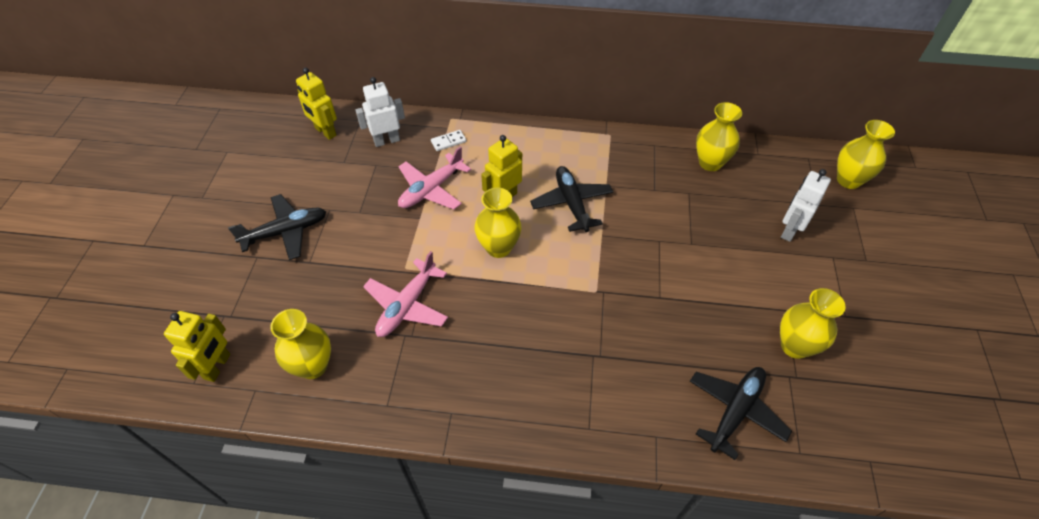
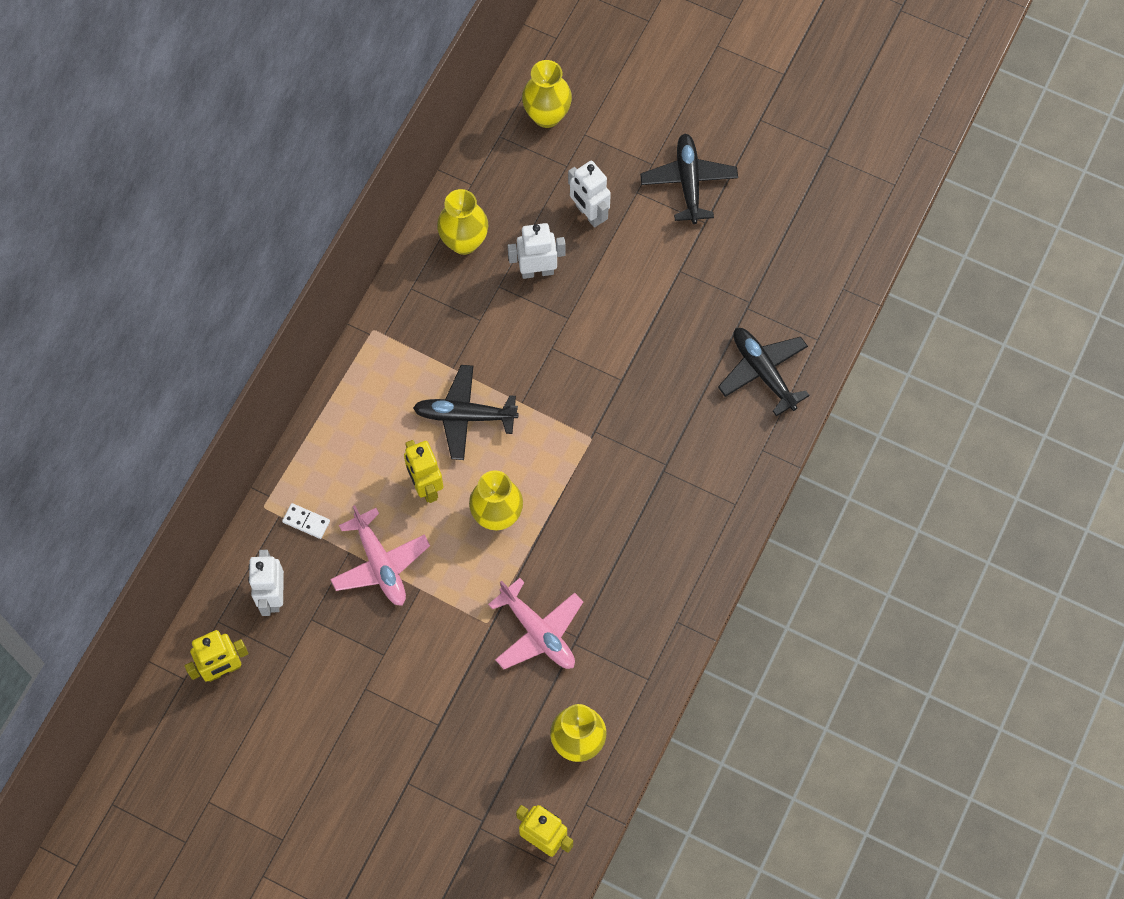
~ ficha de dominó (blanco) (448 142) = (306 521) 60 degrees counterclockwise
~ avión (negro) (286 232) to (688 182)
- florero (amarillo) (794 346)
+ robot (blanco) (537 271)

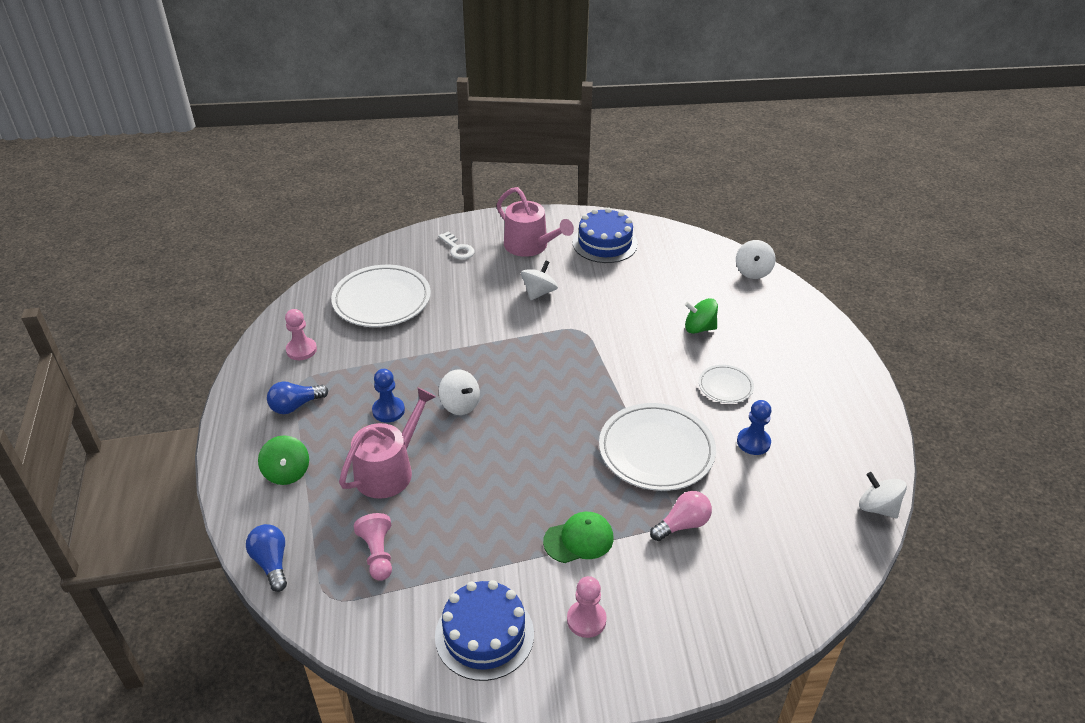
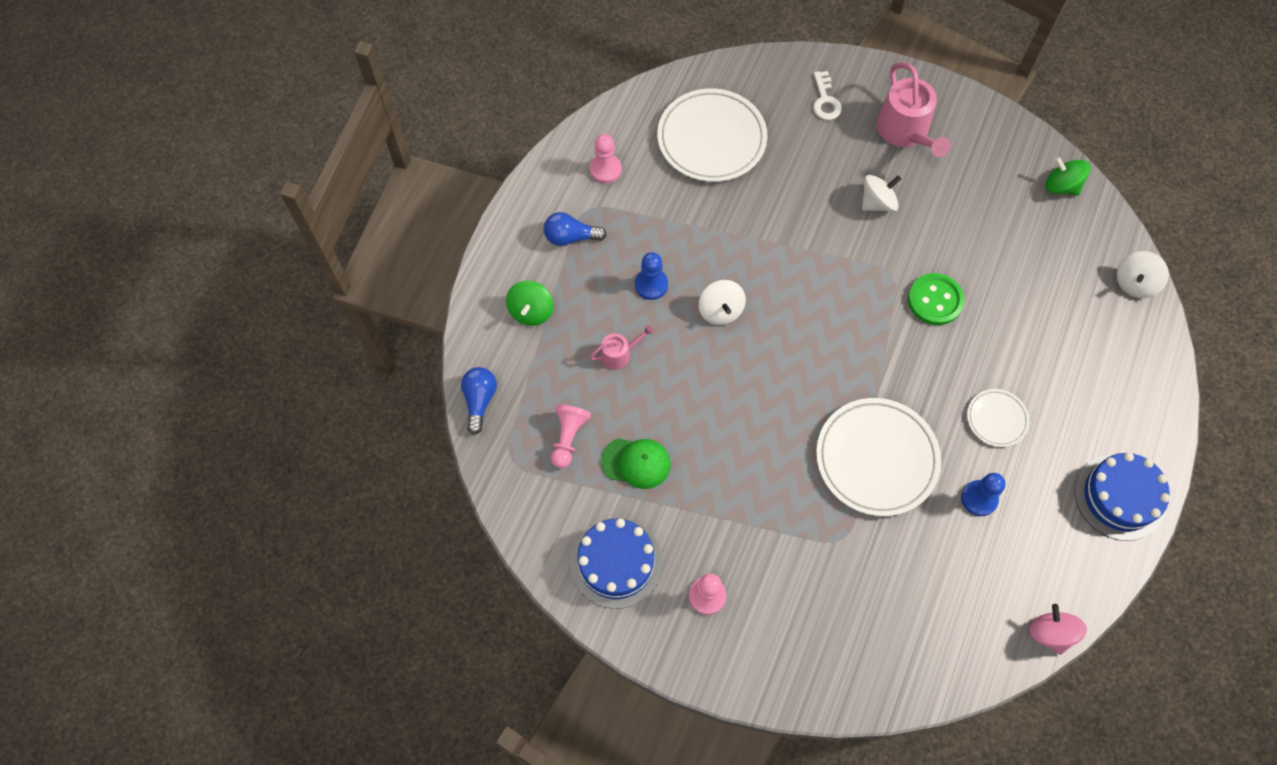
~ tarta (azul) (605 243) to (1119 497)
~ peonza (verde) (699 328) to (1061 186)
~ regadera (rosa) (389 470) = (619 354) x0.52
~ peonza (blanco) (877 507) to peonza (rosa) (1050 633)
- bombilla (rosa) (682 524)
~ gorra (verde) (579 539) to (636 463)
+ botón (verde) (935 300)

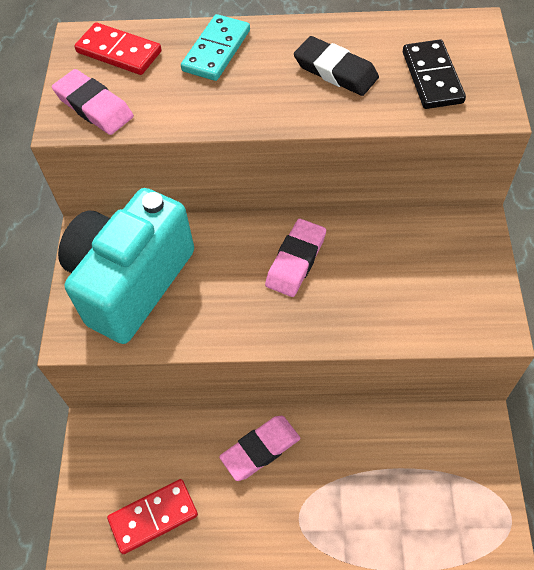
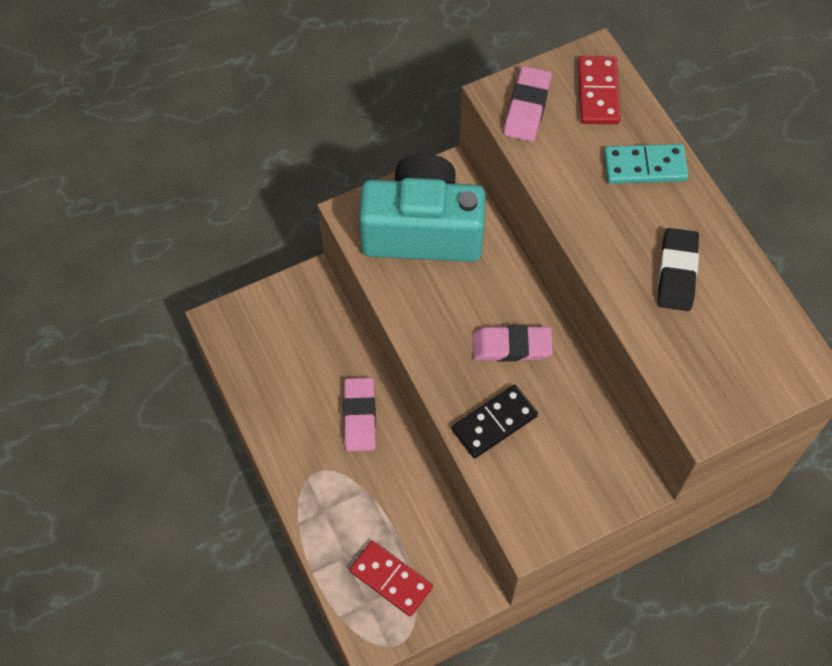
~ ficha de dominó (negro) (432 77) to (494 423)
~ goma de borrar (rosa) (260 449) = (359 416) 60 degrees clockwise
~ ficha de dominó (rojo) (153 517) to (391 579)

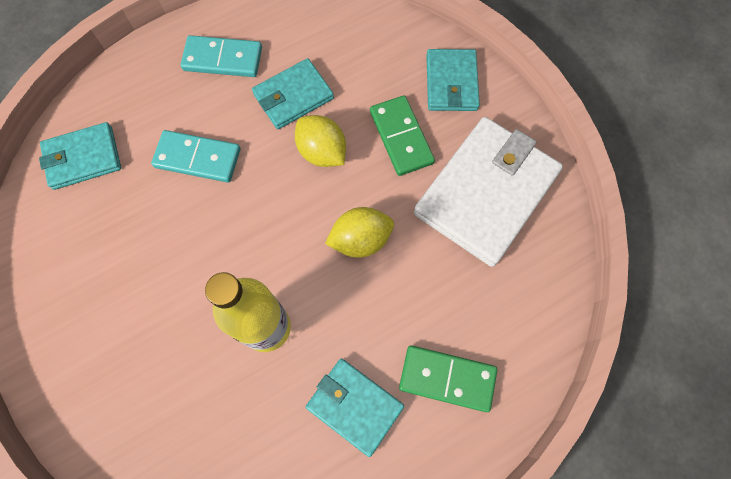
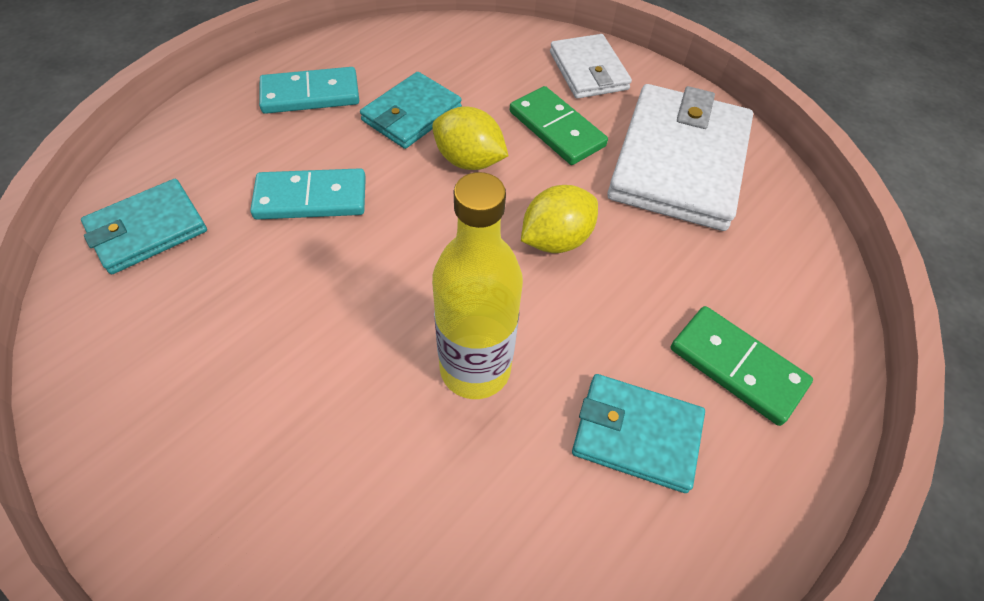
~ cartera (turquesa) (451 83) to cartera (blanco) (588 71)
~ ficha de dominó (verde) (447 378) = (737 366) 45 degrees clockwise

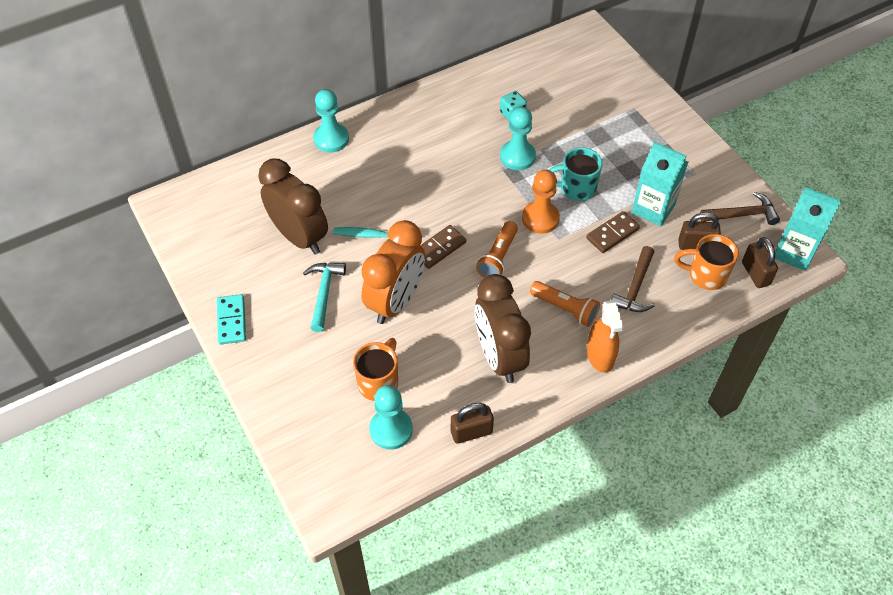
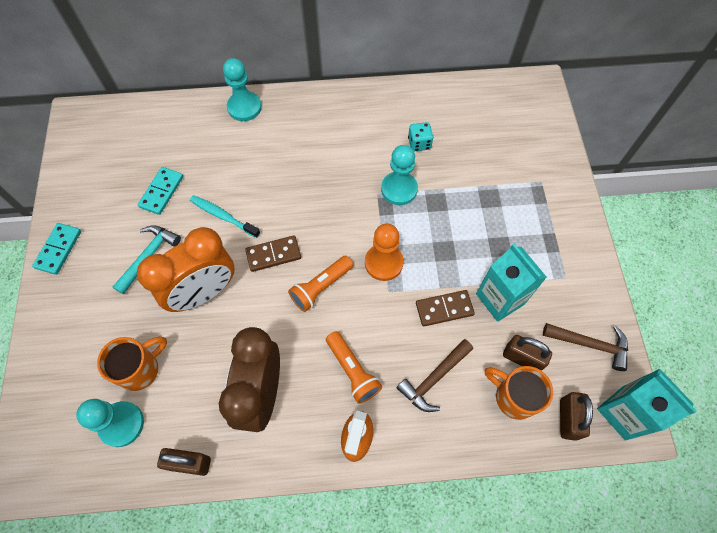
- taza (turquesa) (576 189)
~ despertador (marrón) (299 237) to ficha de dominó (turquesa) (162 192)

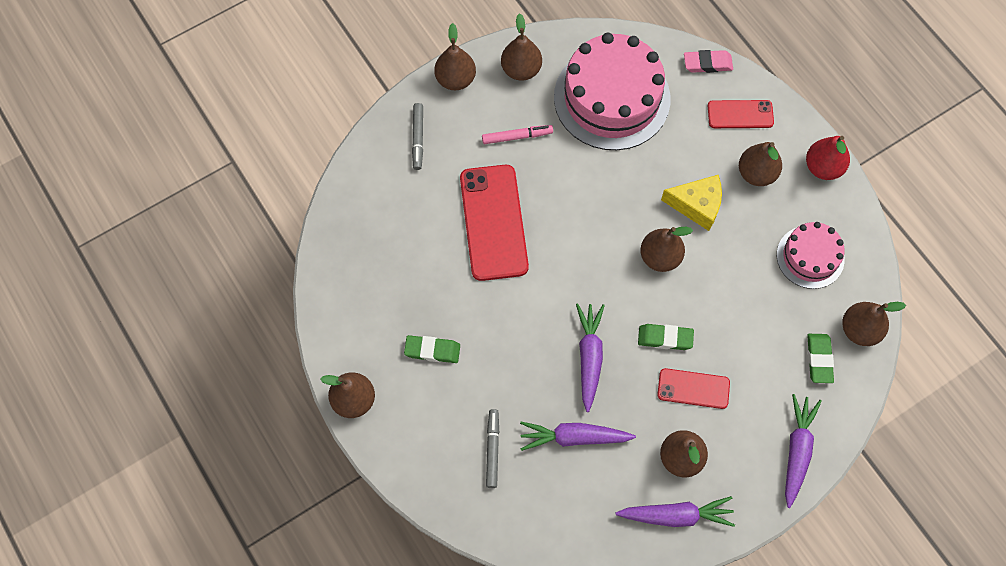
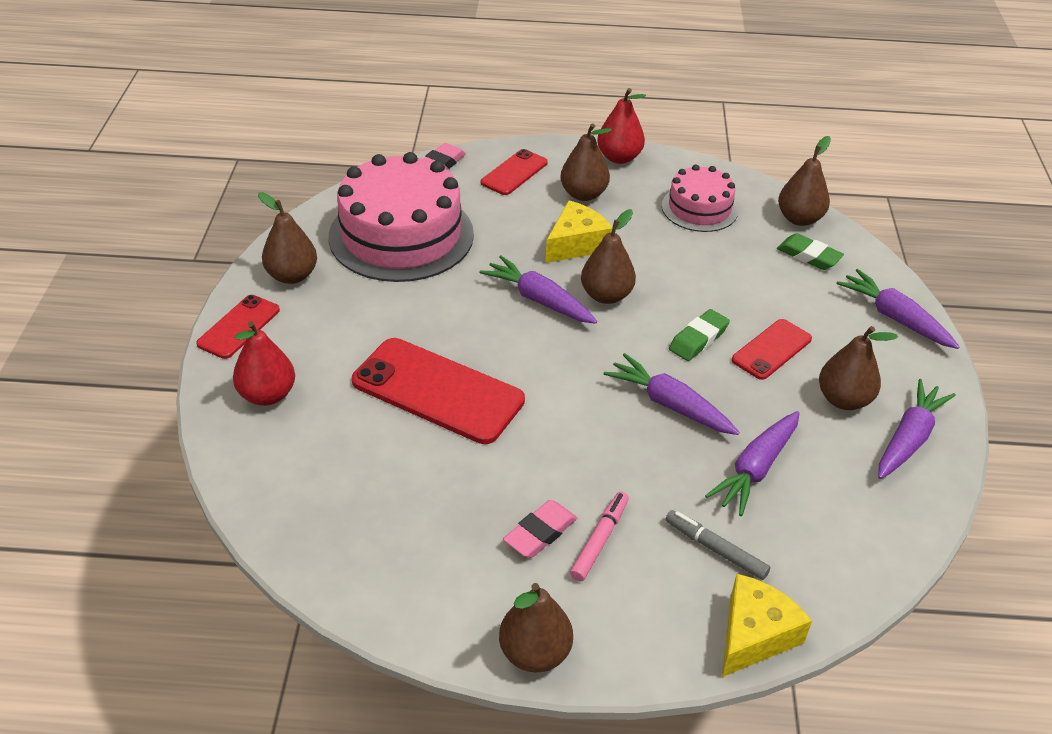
~ pera (marrón) (455 79) to móvil (rojo) (239 327)
~ rotulador (gris) (418 138) to pera (rojo) (267 395)
~ rotulador (rosa) (517 137) to (600 540)
~ goma de borrar (verde) (432 350) to goma de borrar (rosa) (540 533)
+ zanahoria (morado) (539 300)
+ queso (amarillo) (754 635)

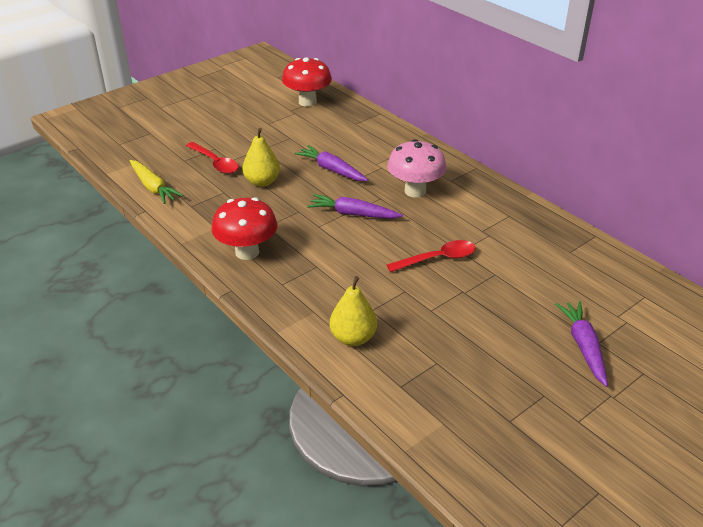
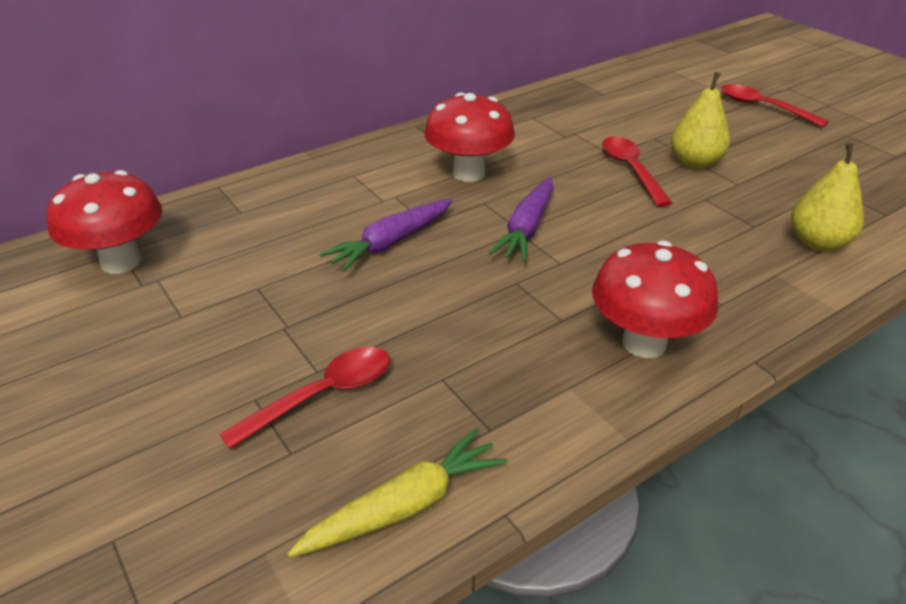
~ pera (amarillo) (262 182) to (695 162)
~ seta (rosa) (415 191) to seta (rojo) (468 173)
~ zanahoria (morado) (583 346) to cuchara (rojo) (763 107)

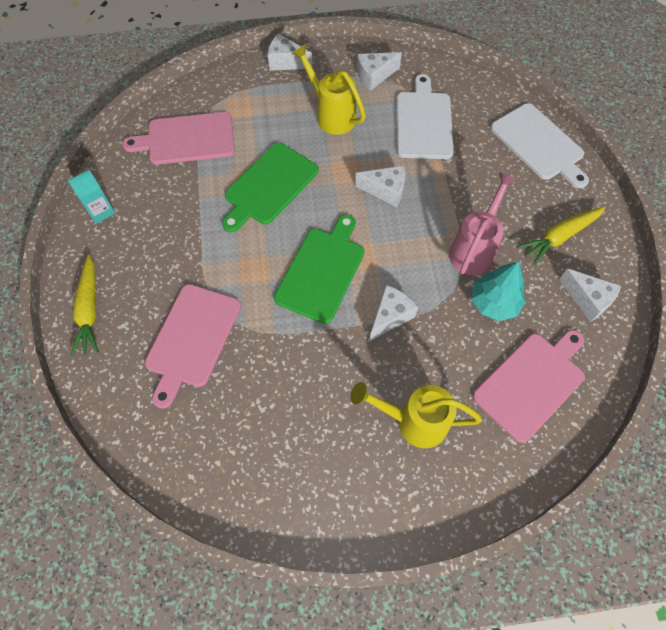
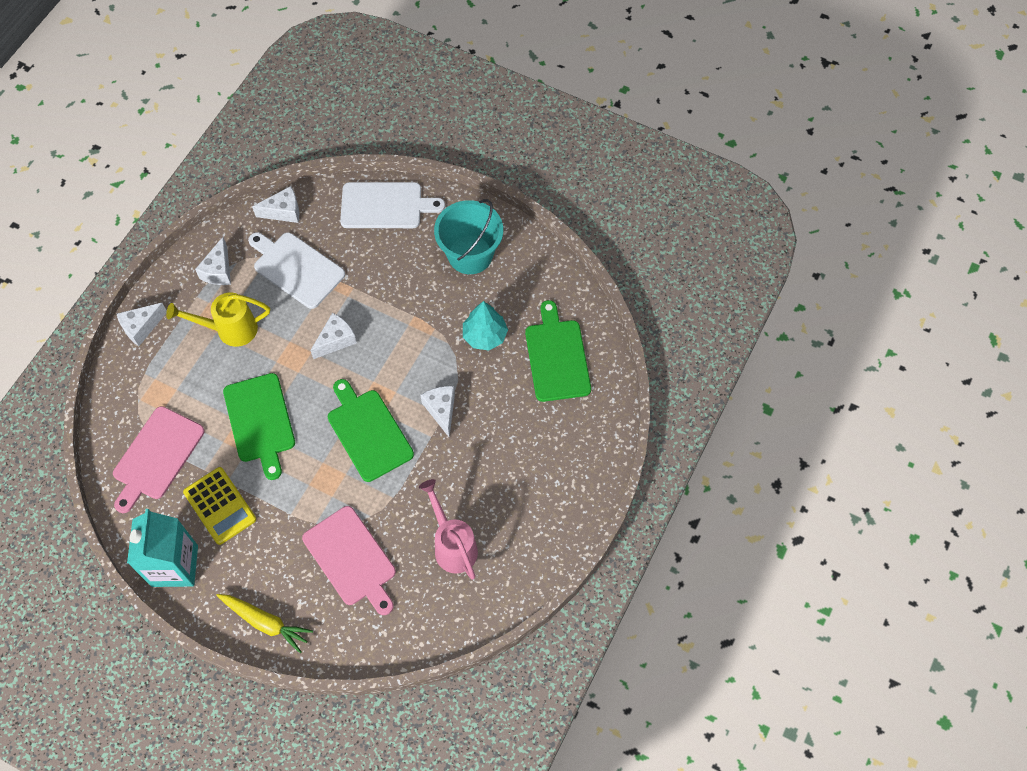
~ cartón de leche (turquesa) (101 211) = (175 566) x1.95
~ regadera (rosa) (474 249) to (452 545)
~ zanahoria (amarillo) (559 237) to balde (turquesa) (470 254)
~ queso (blanco) (587 300) to (283 212)
~ tabla de cortar (rosa) (531 383) to tabla de cortar (verde) (557 357)
- regadera (amarillo) (414 421)
+ calculadora (amarillo) (220 506)

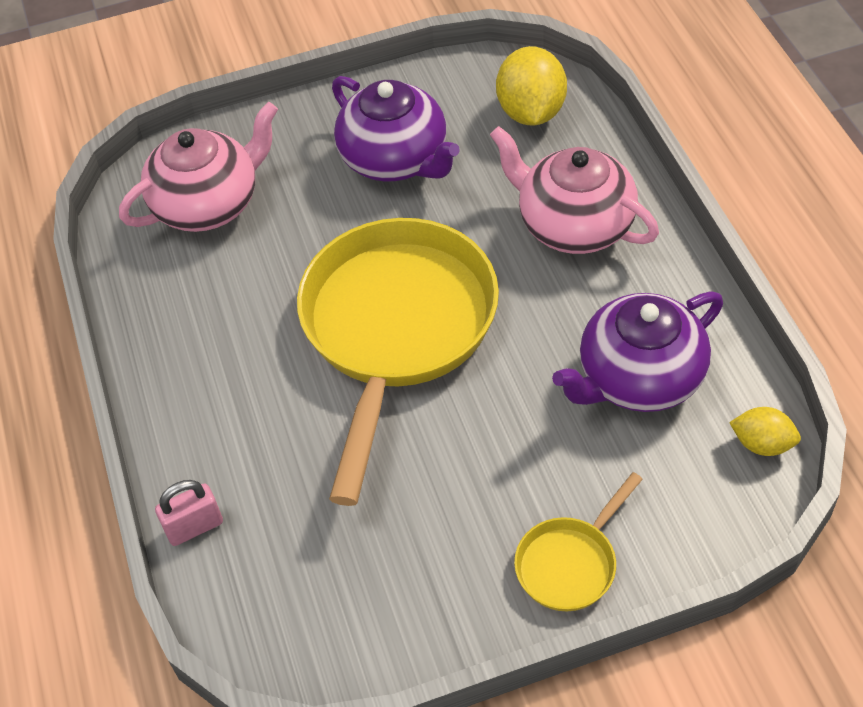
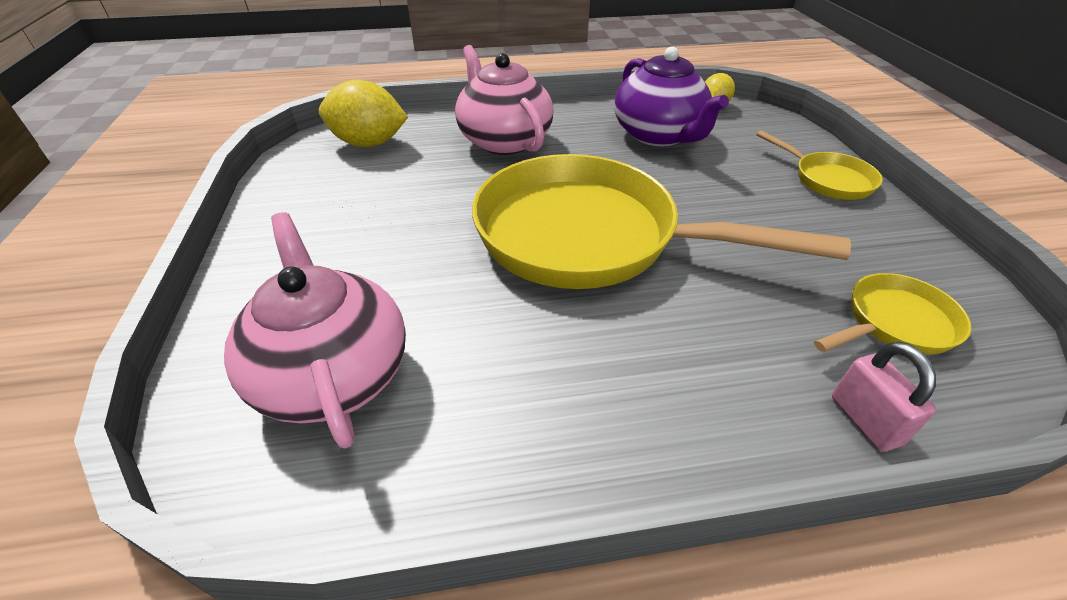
- tetera (morado) (395 159)
~ tetera (rosa) (574 225) = (504 140) 105 degrees clockwise
+ sartén (amarillo) (894 323)

